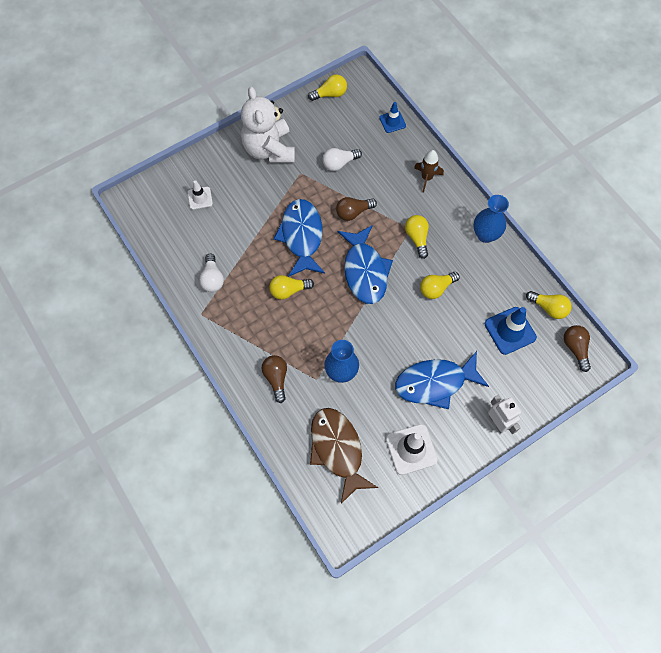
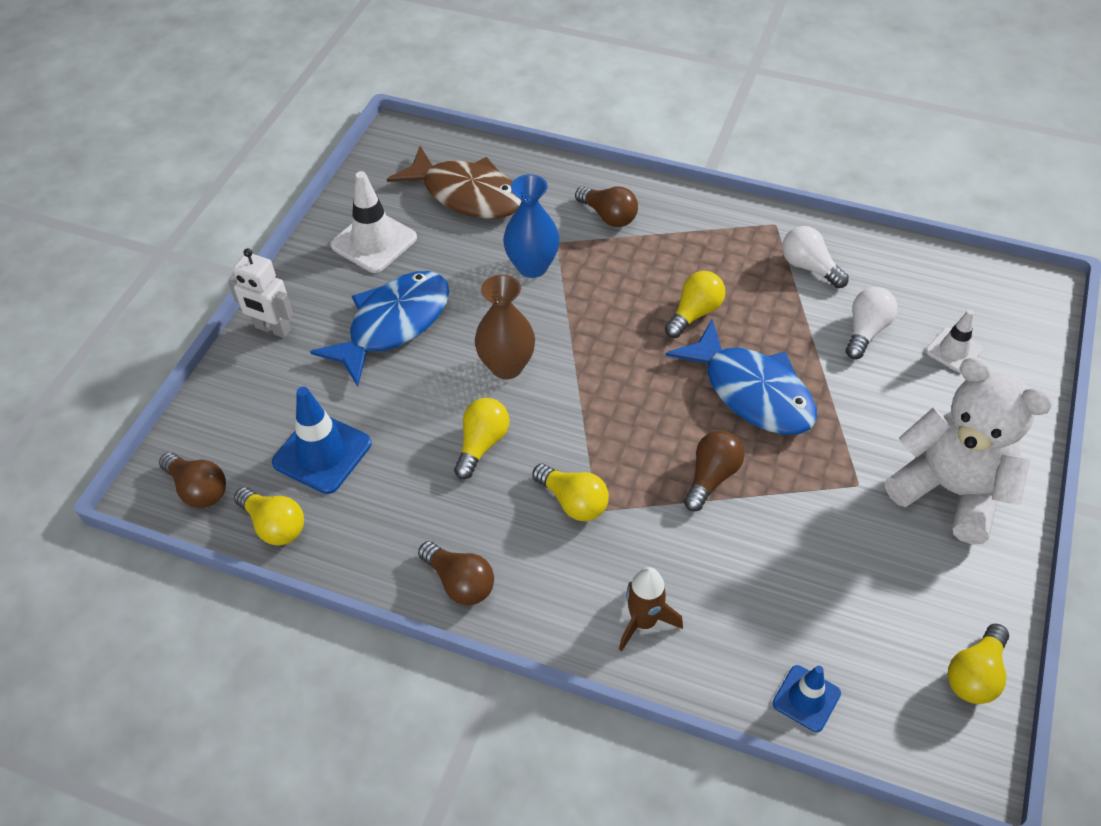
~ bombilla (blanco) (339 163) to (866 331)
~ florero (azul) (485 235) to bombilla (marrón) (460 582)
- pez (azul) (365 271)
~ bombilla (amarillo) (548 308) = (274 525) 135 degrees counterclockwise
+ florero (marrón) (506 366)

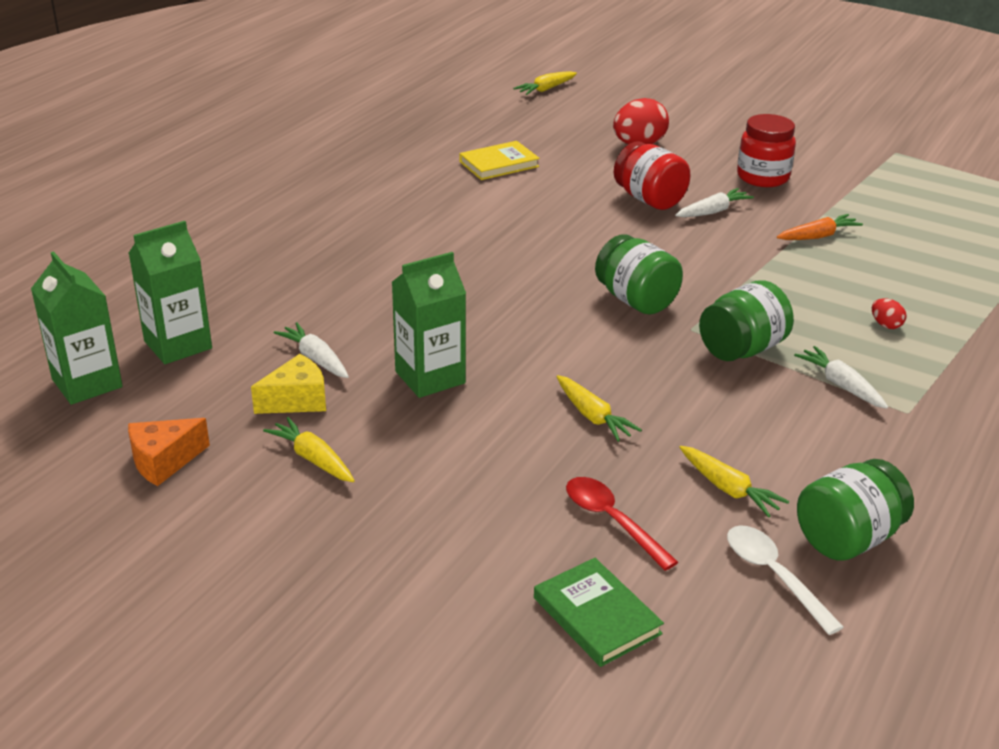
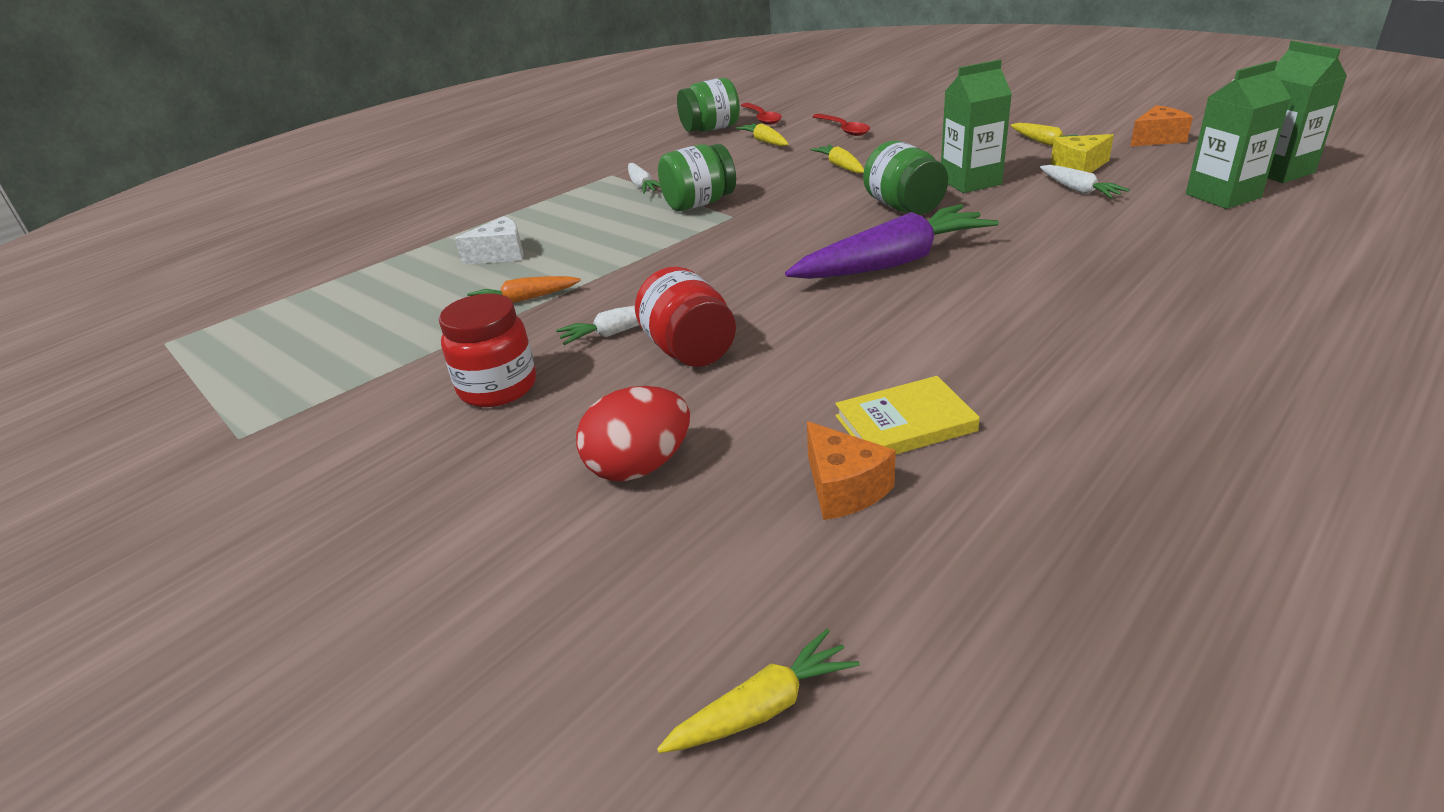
~ tarro (verde) (636 300) to (903 207)
- huevo (rojo) (885 325)
~ cuchara (blanco) (774 576) to cuchara (rojo) (762 118)
- libro (verde) (596 616)
+ zanahoria (morado) (892 263)
+ queso (blanco) (501 254)
+ queso (naranja) (843 488)

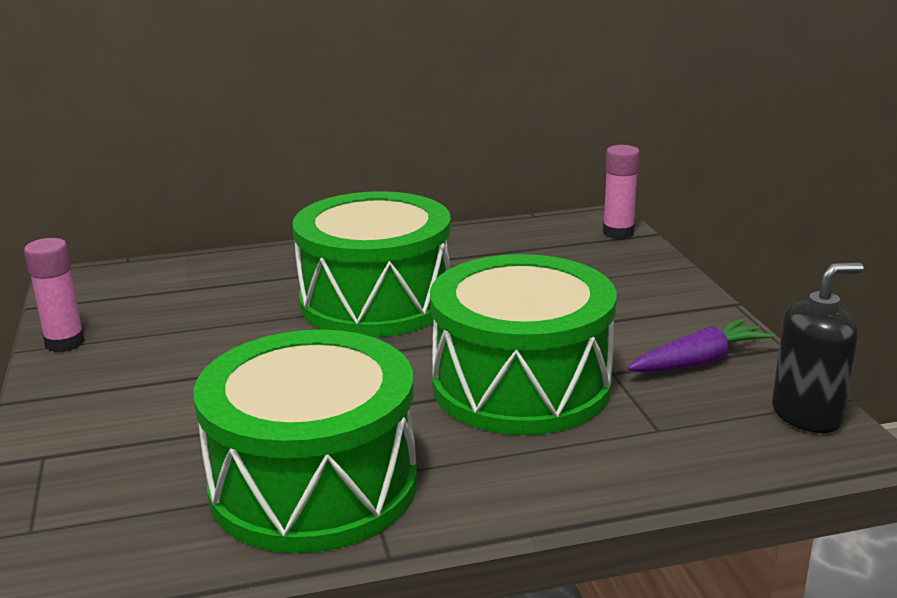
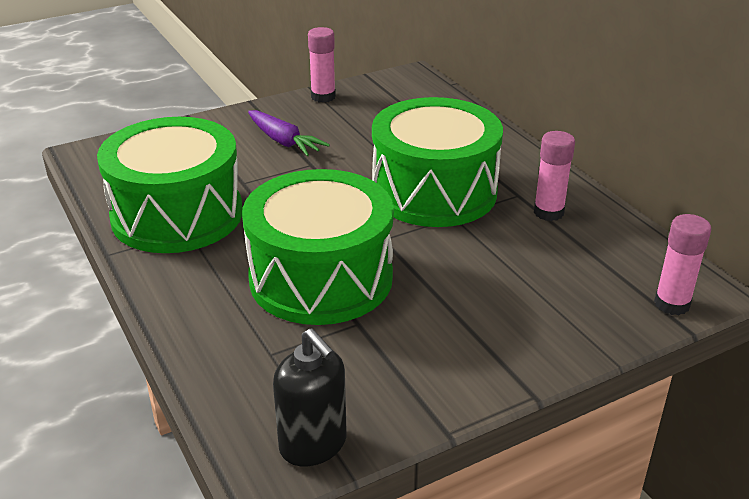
~ zanahoria (morado) (699 361) to (284 142)
+ barra de pegamento (rosa) (548 212)

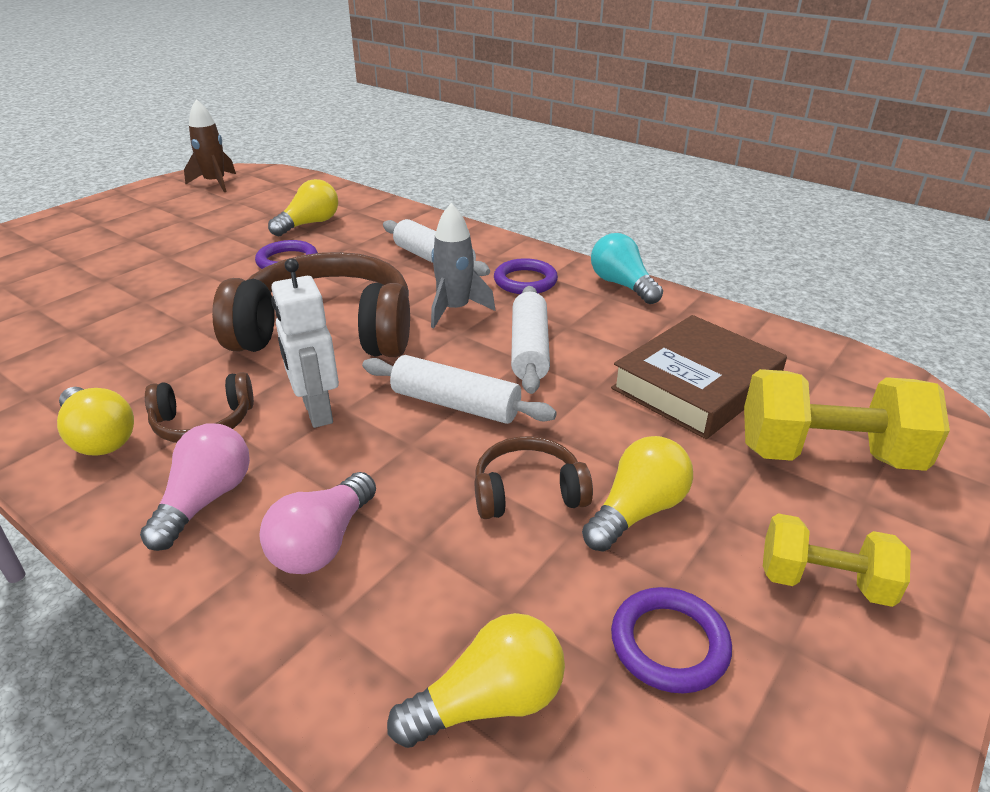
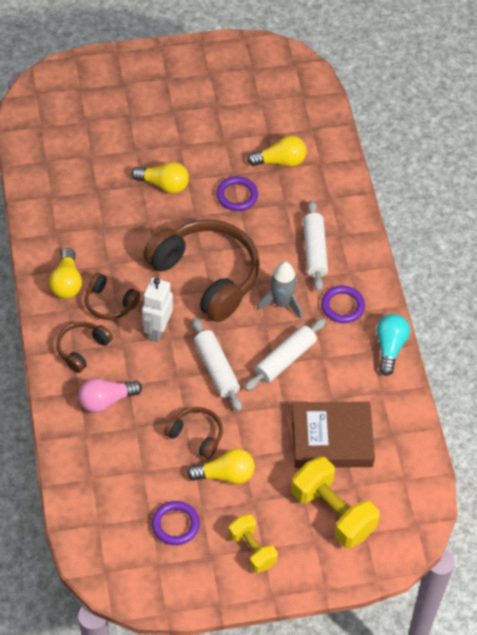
- cohete (marrón) (215 183)
~ bombilla (rosa) (205 500) to auriculares (marrón) (82 349)
~ bombilla (amarillo) (488 702) to (164 185)

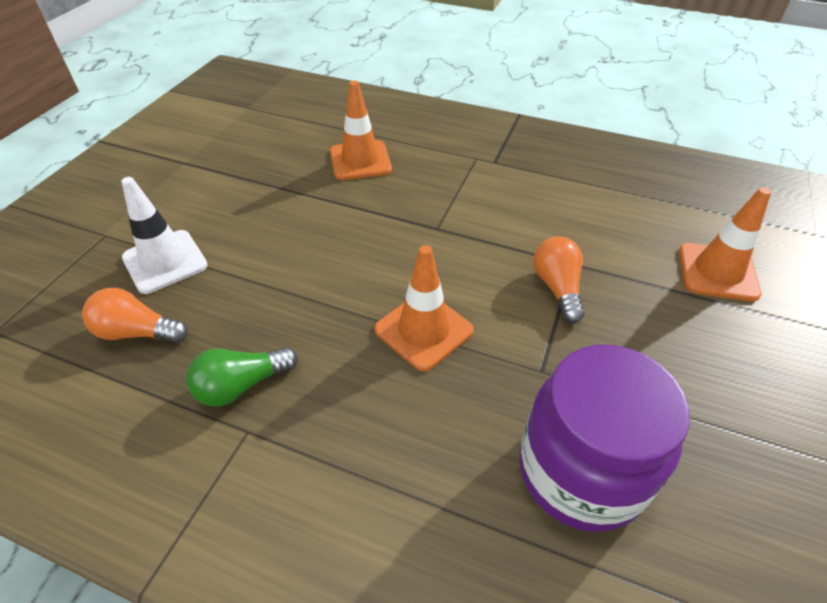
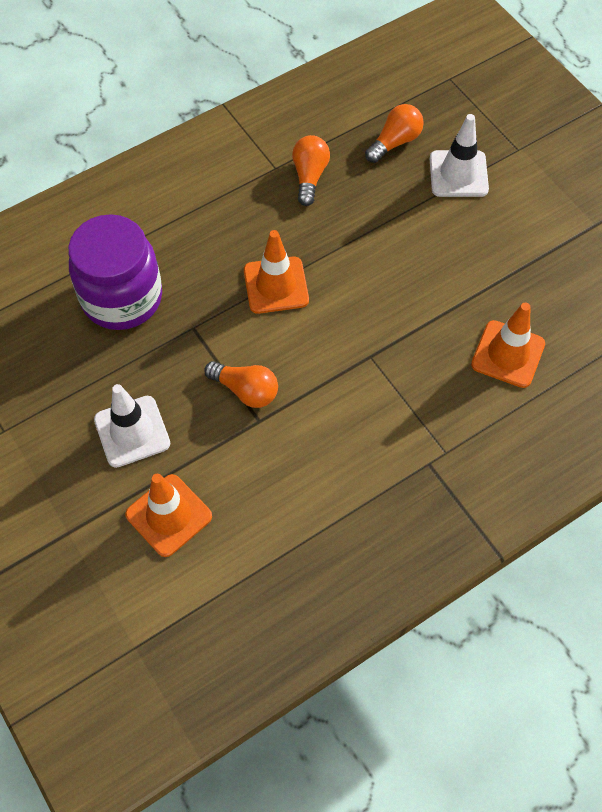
~ bombilla (verde) (241 385) to bombilla (naranja) (309 176)
+ cono de tráfico (blanco) (132 431)

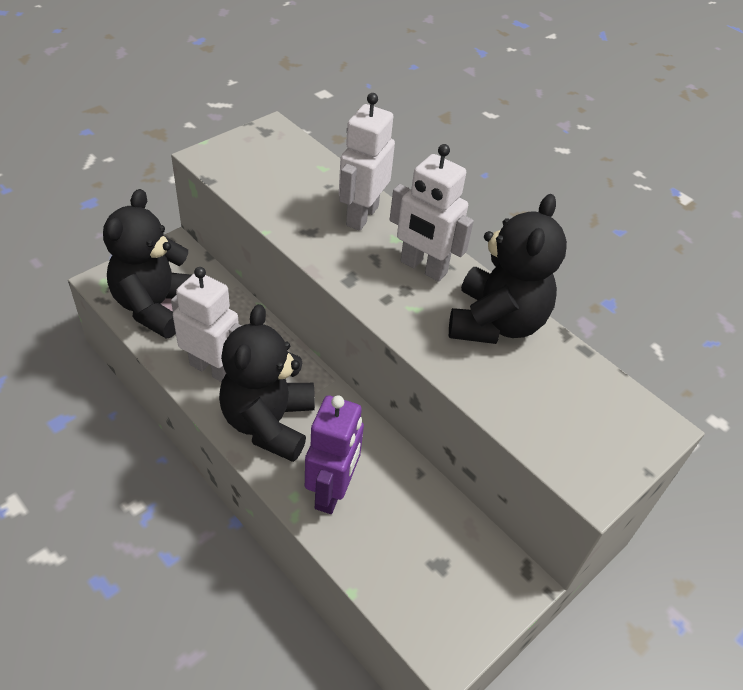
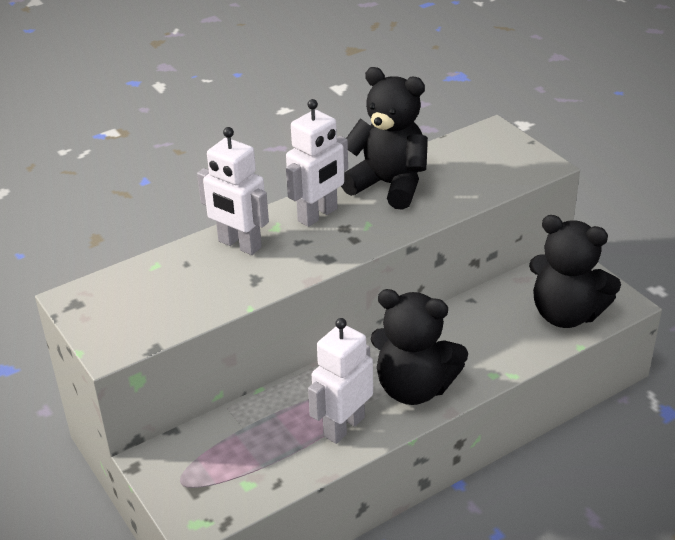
~ osito (negro) (156 306) to (566 314)
- robot (morado) (332 491)

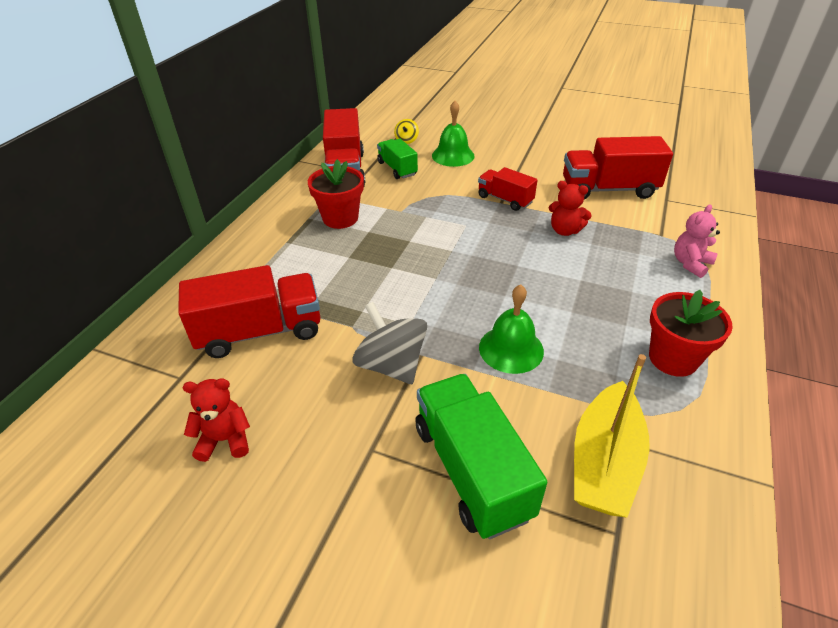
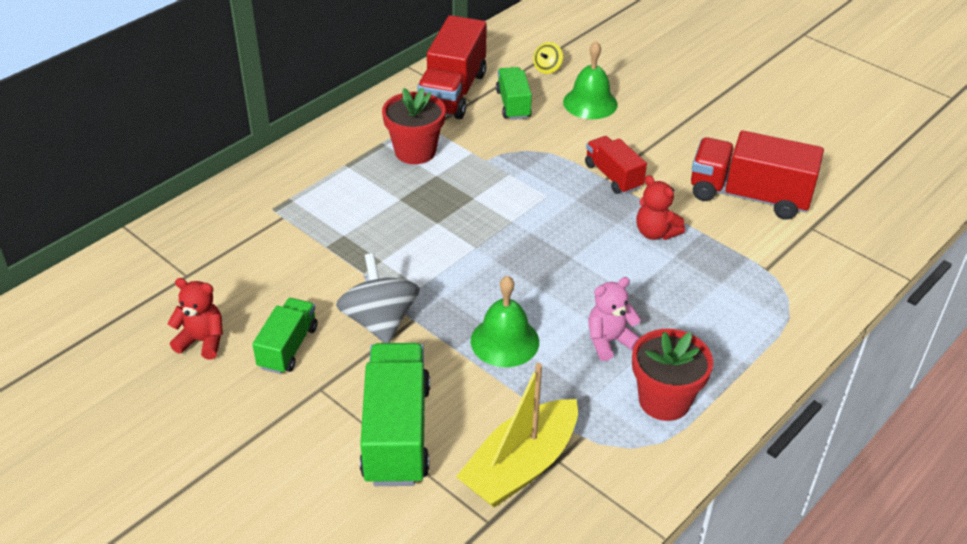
~ osito (rosa) (690 263) to (609 341)
- camión (rojo) (260 331)
+ camión (verde) (288 347)

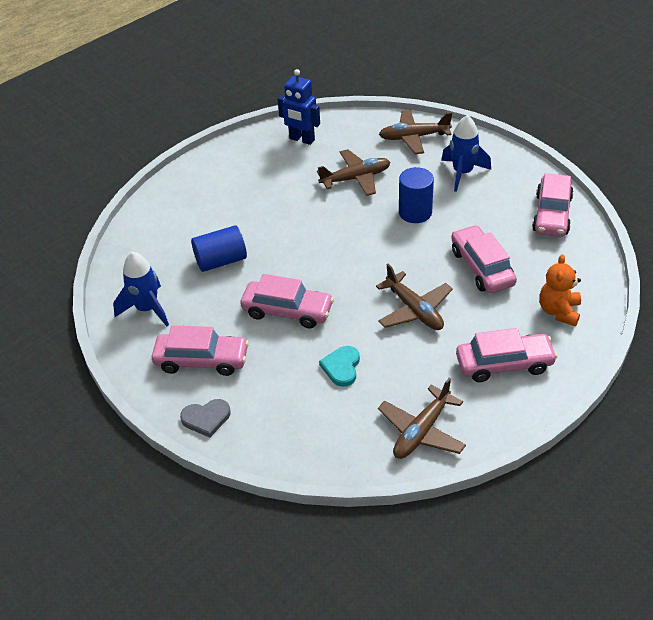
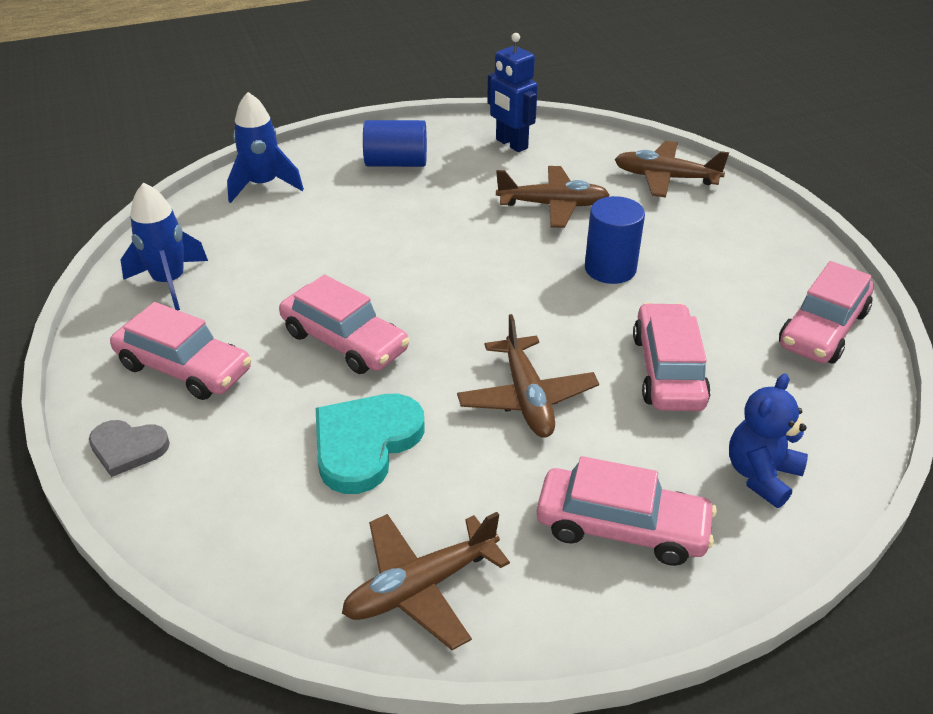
~ cohete (azul) (462 173) to (263 185)
~ cilindro (azul) (221 261) to (396 163)
~ osito (naranja) (559 311) to osito (azul) (761 475)
~ corazón (turquesa) (341 367) = (365 443) x1.64

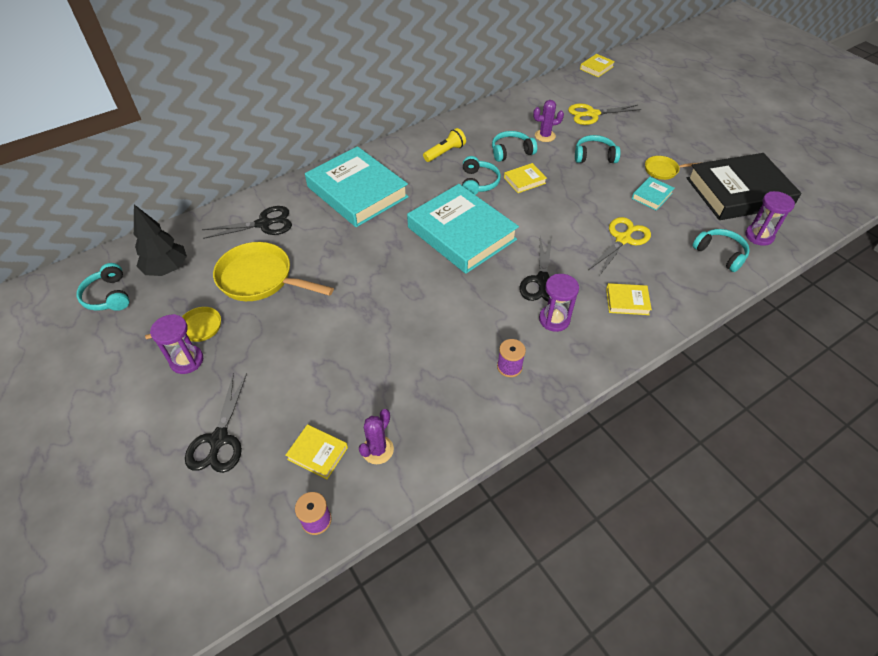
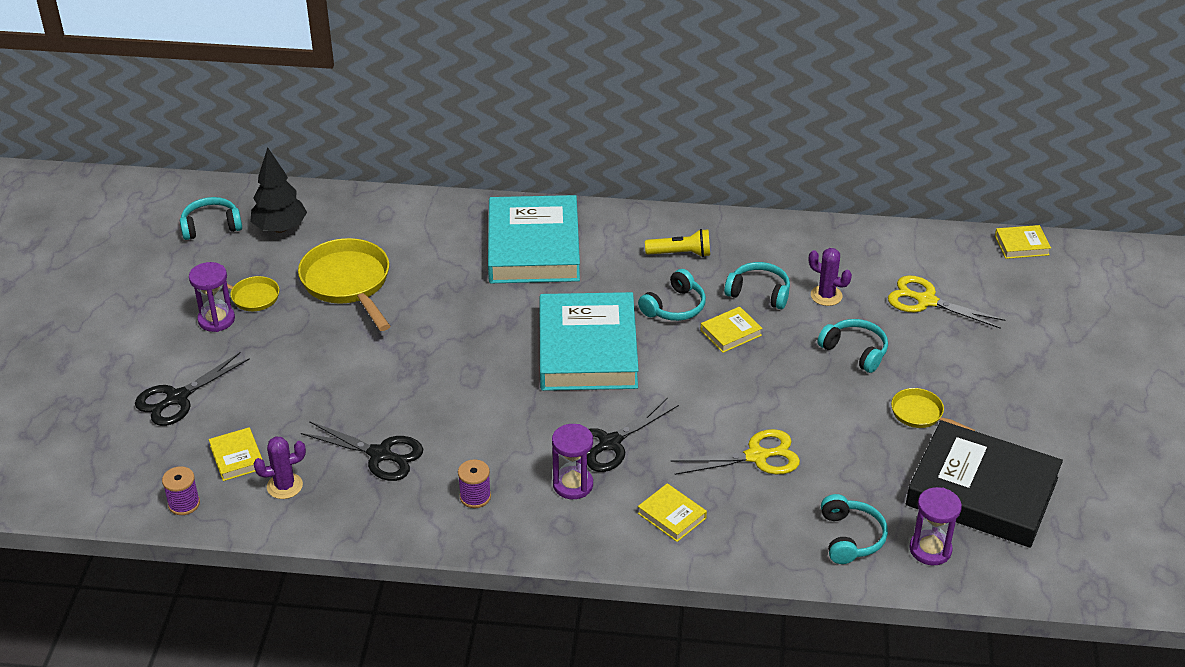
~ libro (amarillo) (524 180) = (731 333) 45 degrees counterclockwise
- libro (turquesa) (652 196)
~ tijeras (negro) (264 224) to (380 455)
~ auriculares (turquesa) (108 296) = (211 226) 60 degrees clockwise

